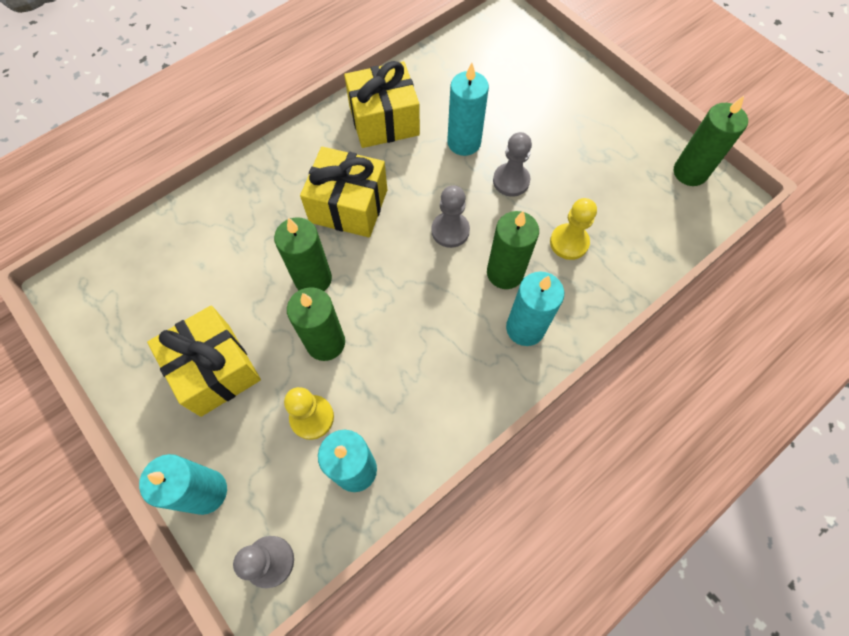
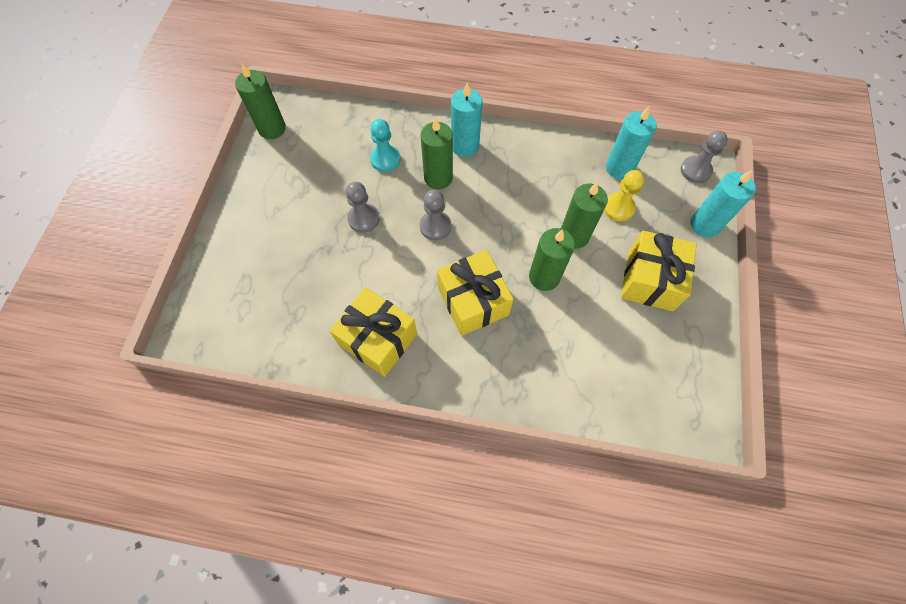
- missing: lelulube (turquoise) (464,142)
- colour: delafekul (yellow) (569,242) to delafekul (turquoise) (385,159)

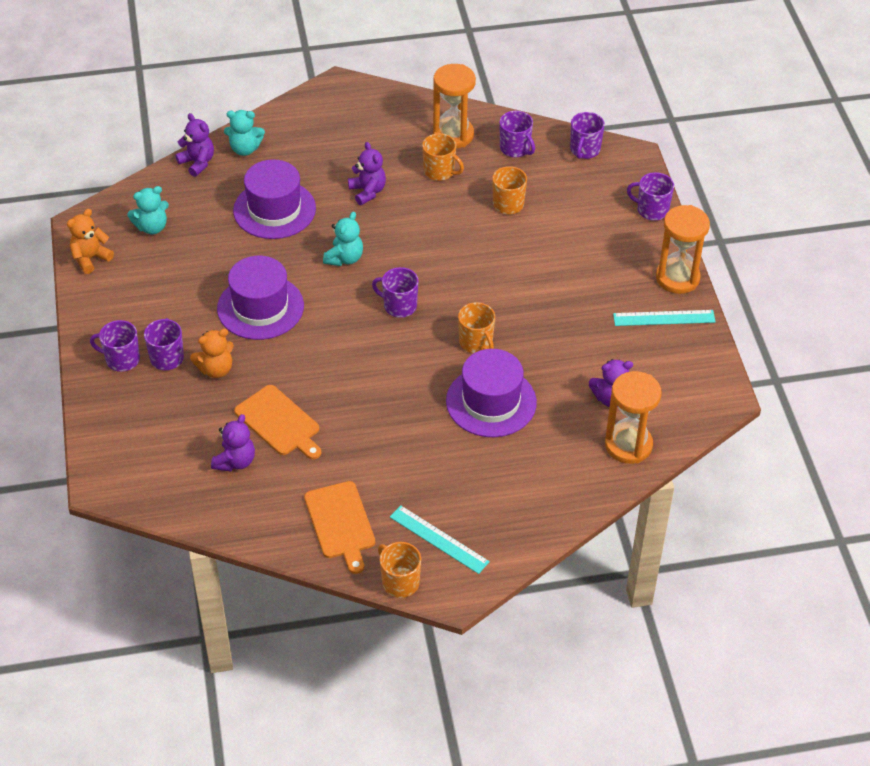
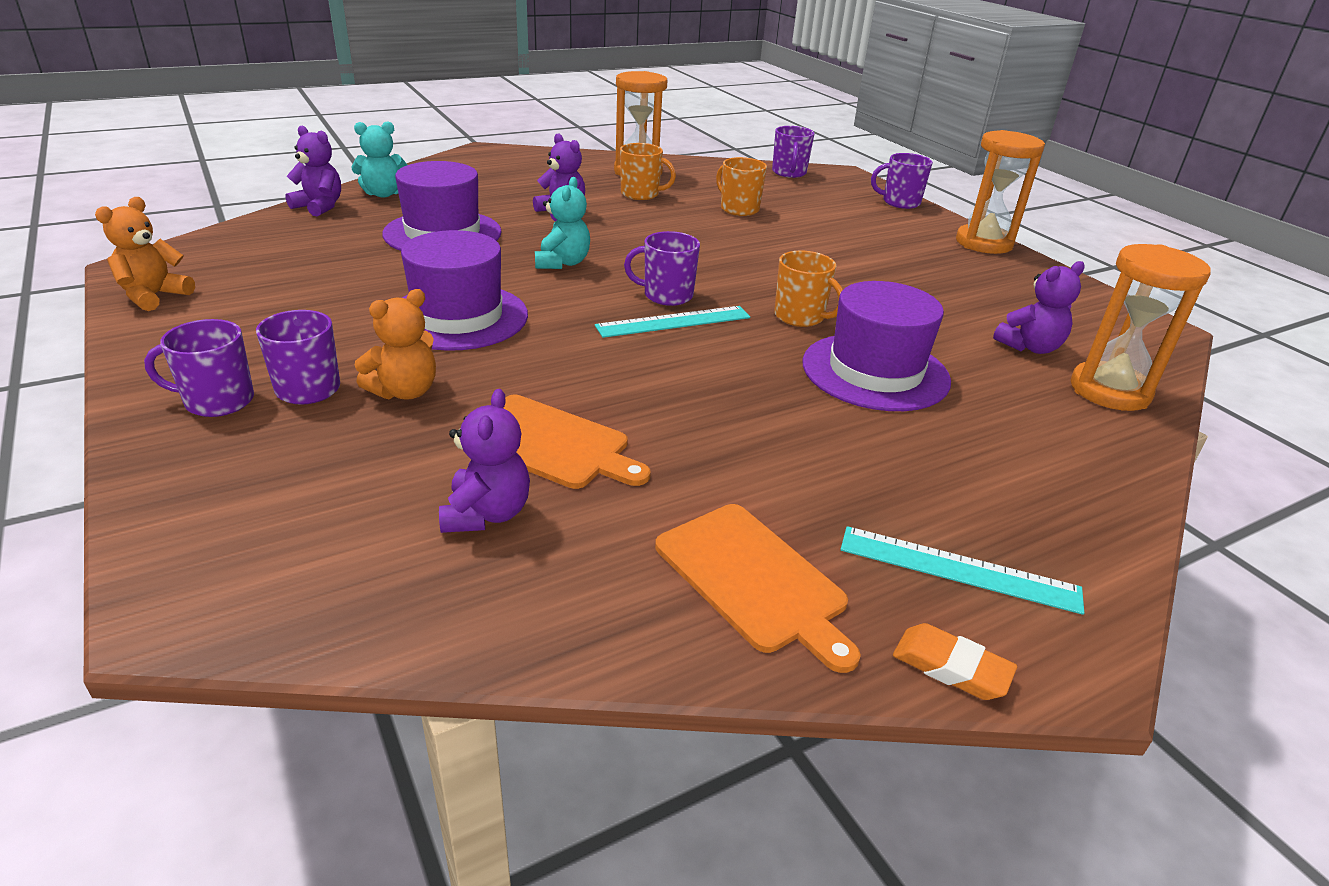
- missing: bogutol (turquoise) (152,227)
- exchanged: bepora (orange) (399,582) to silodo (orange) (951,667)
- missing: bepora (purple) (515,148)
- relocated: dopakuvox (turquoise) (664,318) to (673,321)

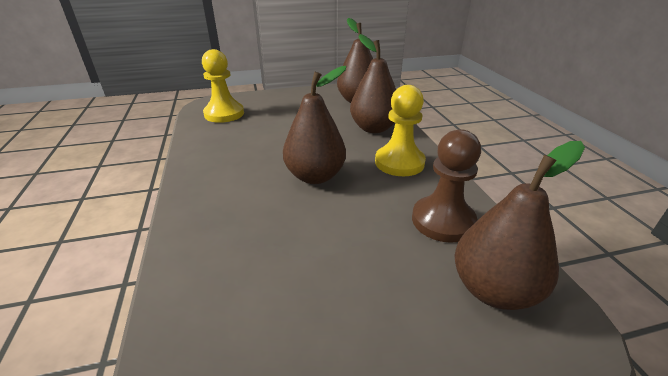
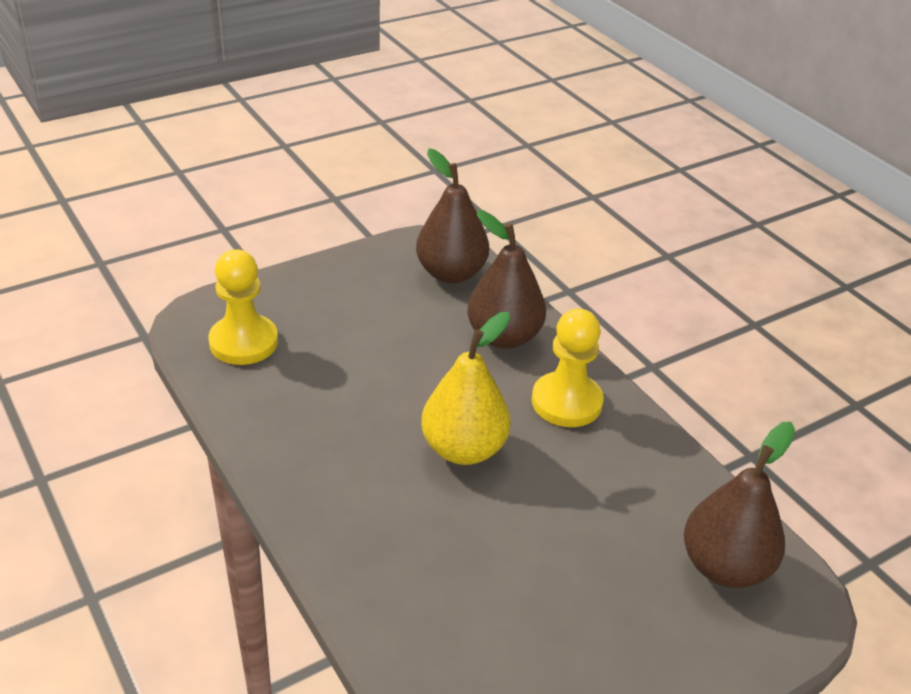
- colour: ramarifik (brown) (315,176) to ramarifik (yellow) (463,449)
- missing: delafekul (brown) (442,221)

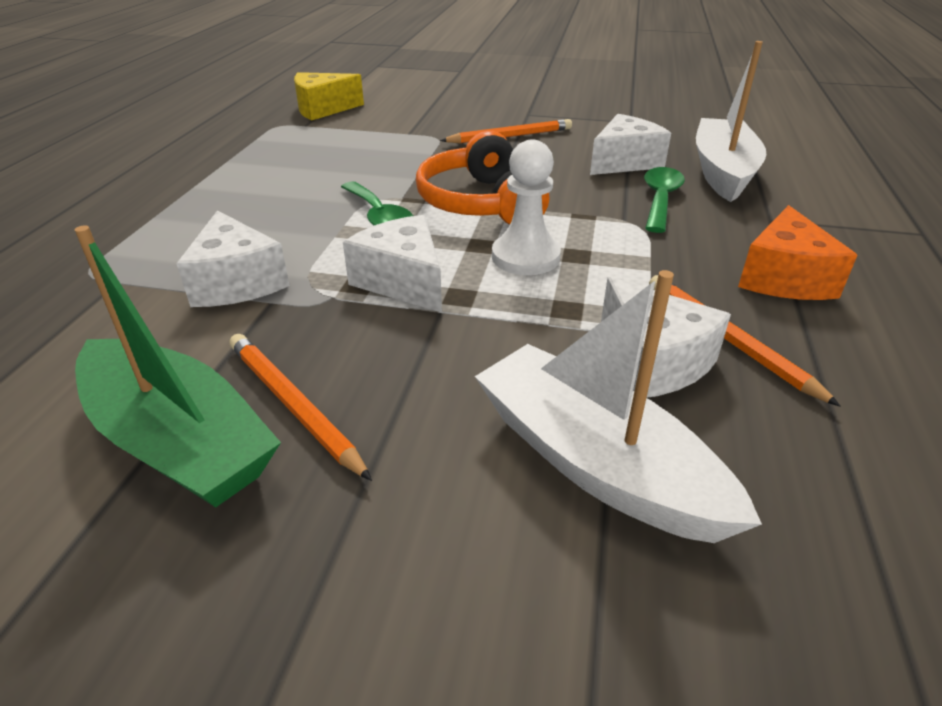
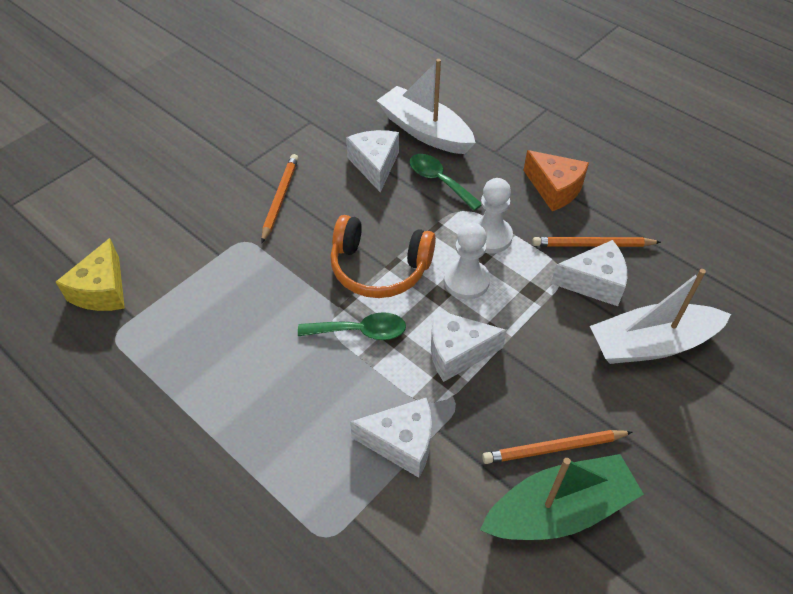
- appeared: delafekul (white) (490,236)

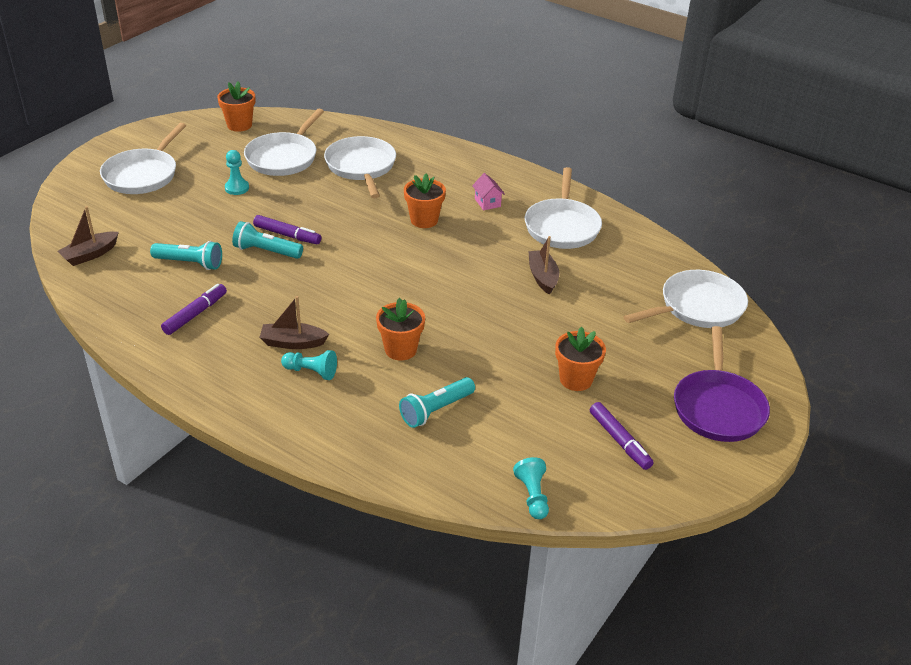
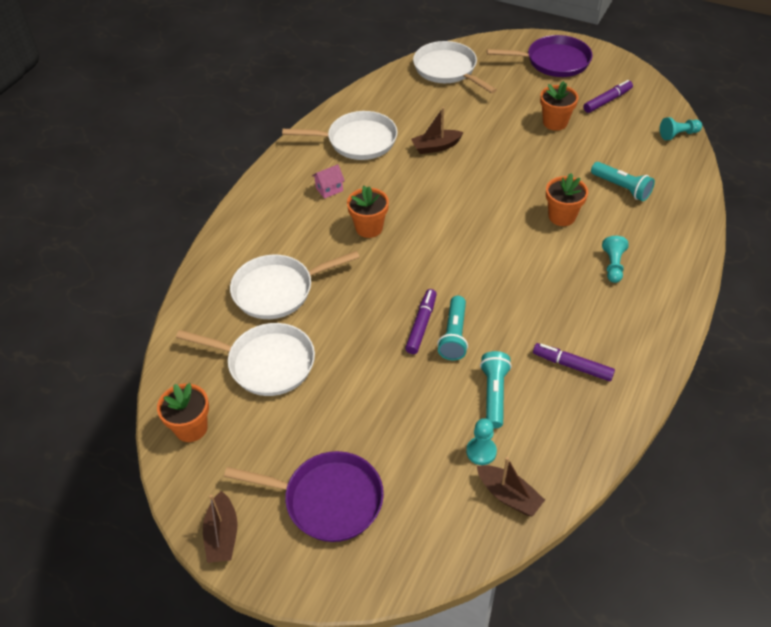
- colour: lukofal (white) (143,174) to lukofal (purple) (328,500)
- relocated: delafekul (turquoise) (237,188) to (481,451)
- relocated: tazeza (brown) (293,343) to (222,535)

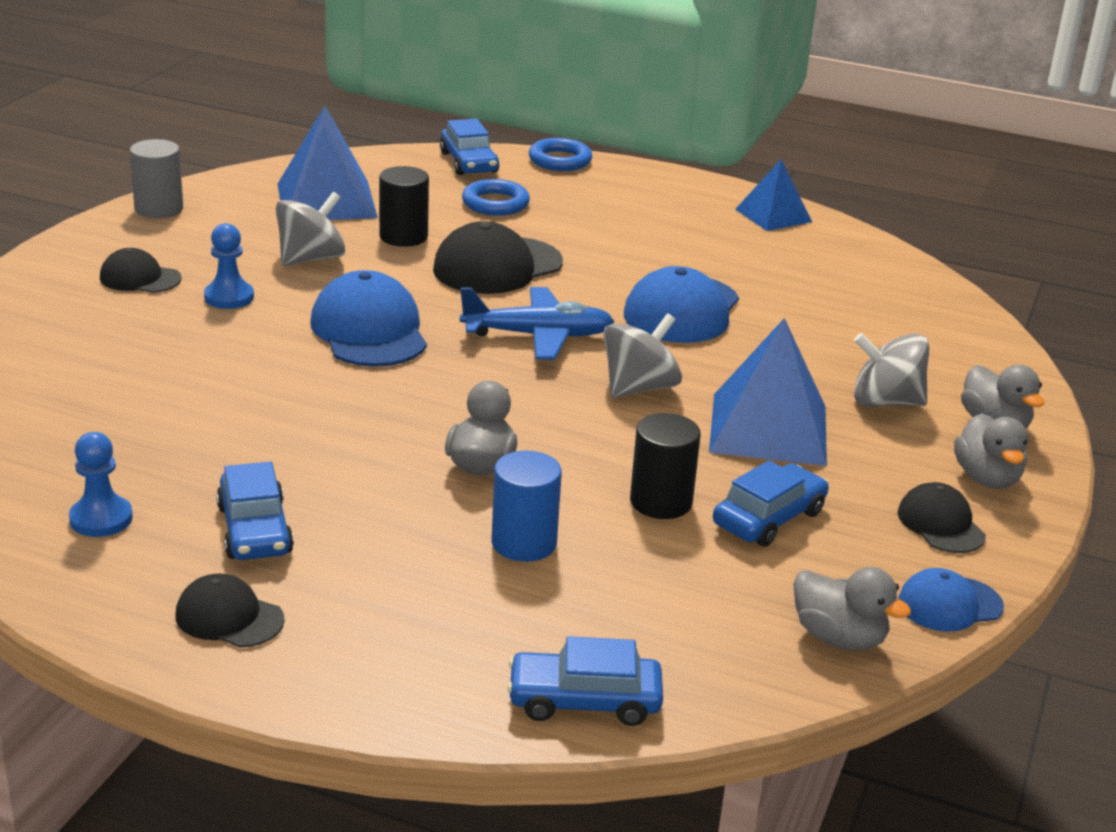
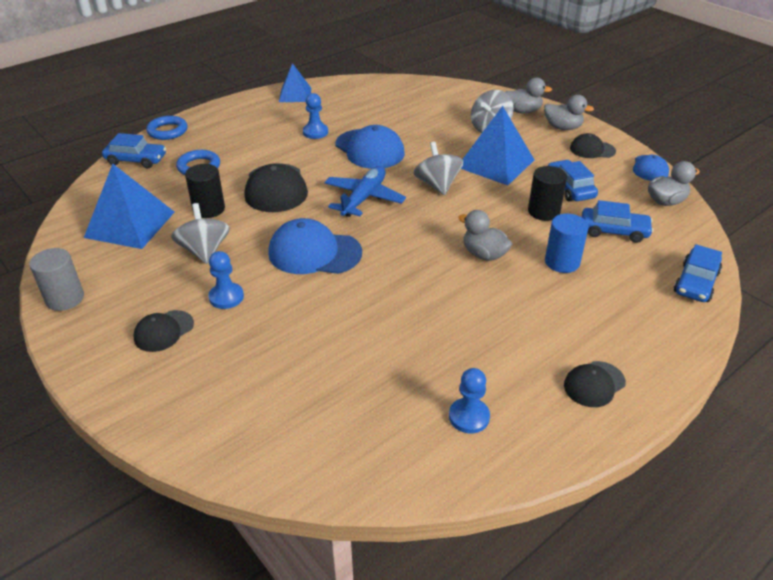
- relocated: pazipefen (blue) (255,530) to (614,231)
- appeared: delafekul (blue) (315,132)

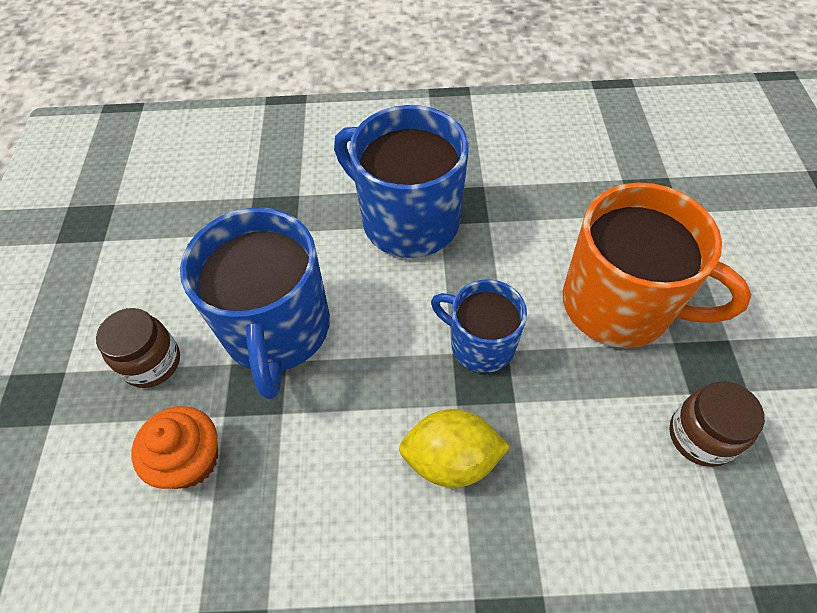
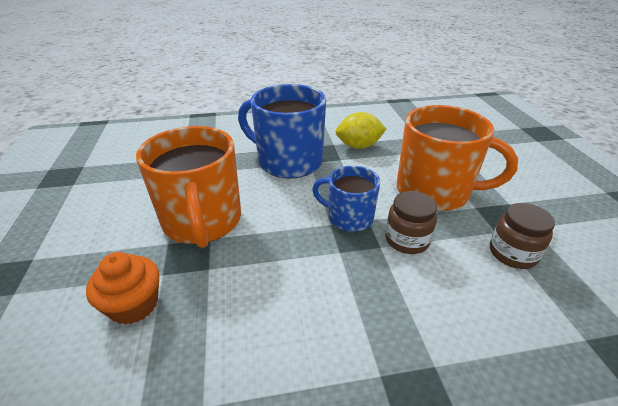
- relocated: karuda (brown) (152,362) to (407,240)
- colour: bepora (blue) (277,330) to bepora (orange) (202,222)
- relocated: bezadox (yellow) (451,459) to (359,146)

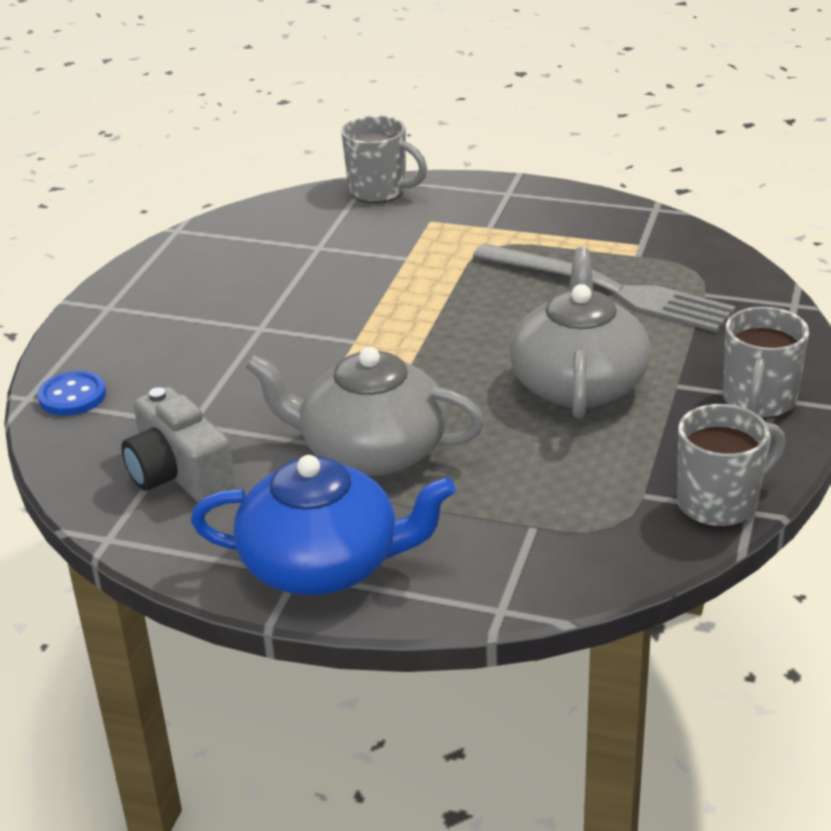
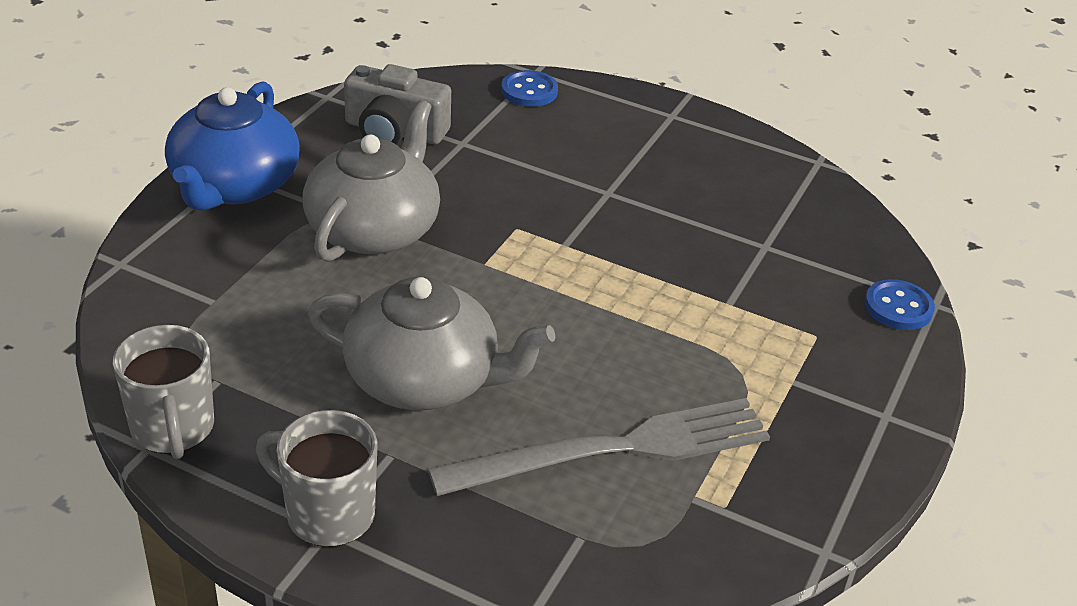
- spun: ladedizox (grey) (178,472) = (394,131) 135 degrees counterclockwise
- exchanged: bepora (grey) (379,191) to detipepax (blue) (898,307)
- spun: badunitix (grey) (608,289) = (615,449) 150 degrees counterclockwise

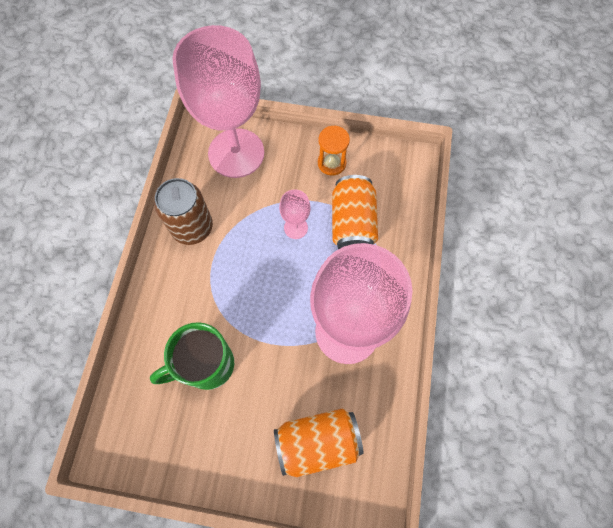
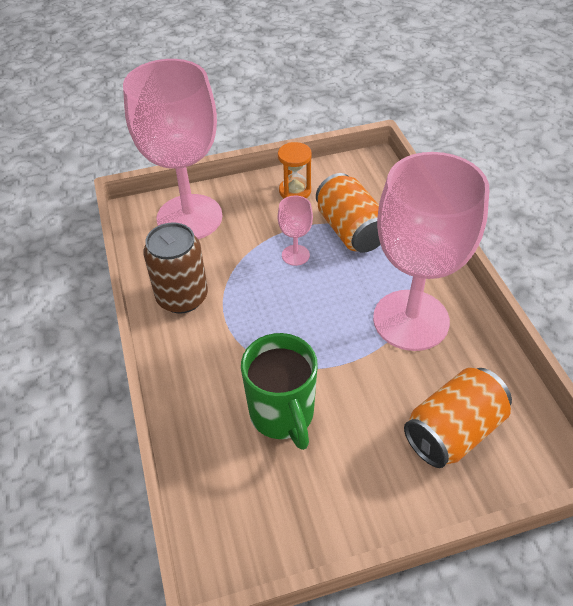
- spun: bepora (green) (207,365) = (282,415) 60 degrees counterclockwise

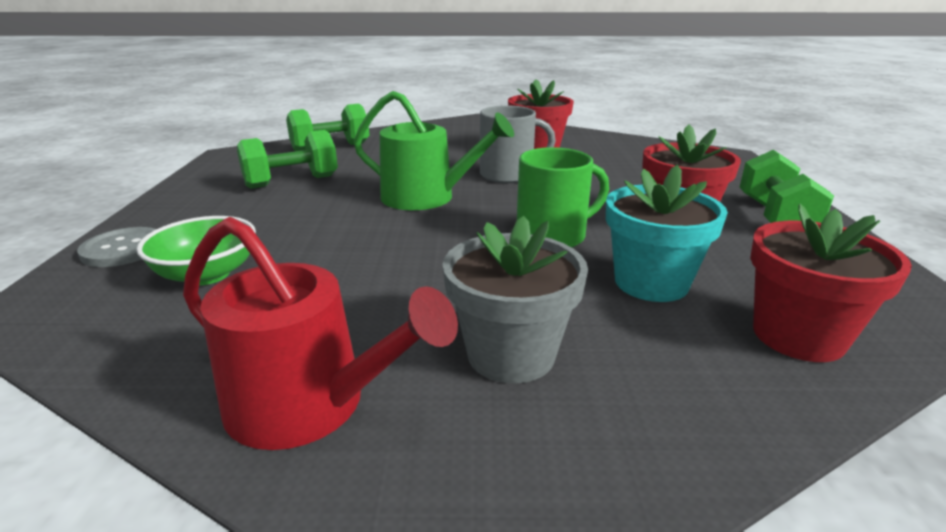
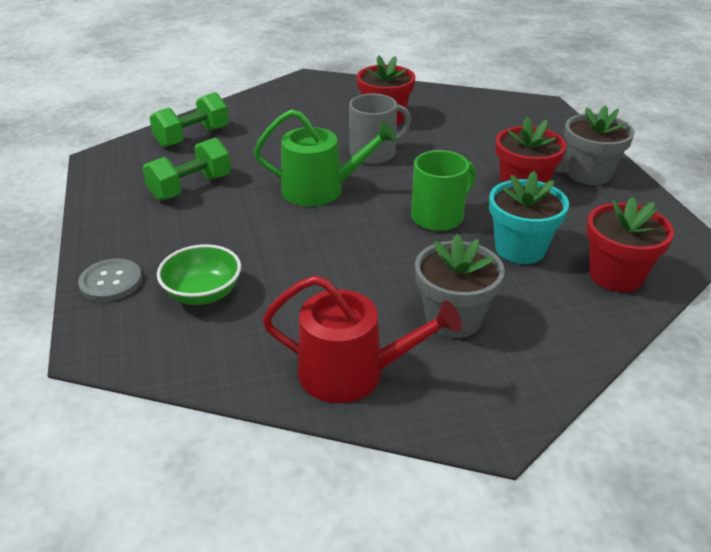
- exchanged: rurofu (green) (775,217) to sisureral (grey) (589,174)

